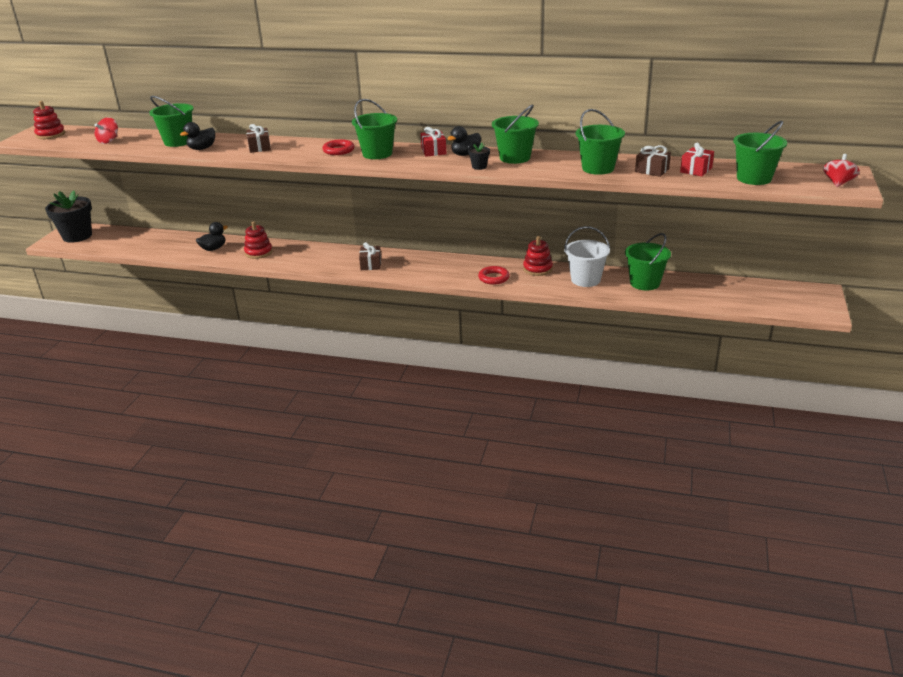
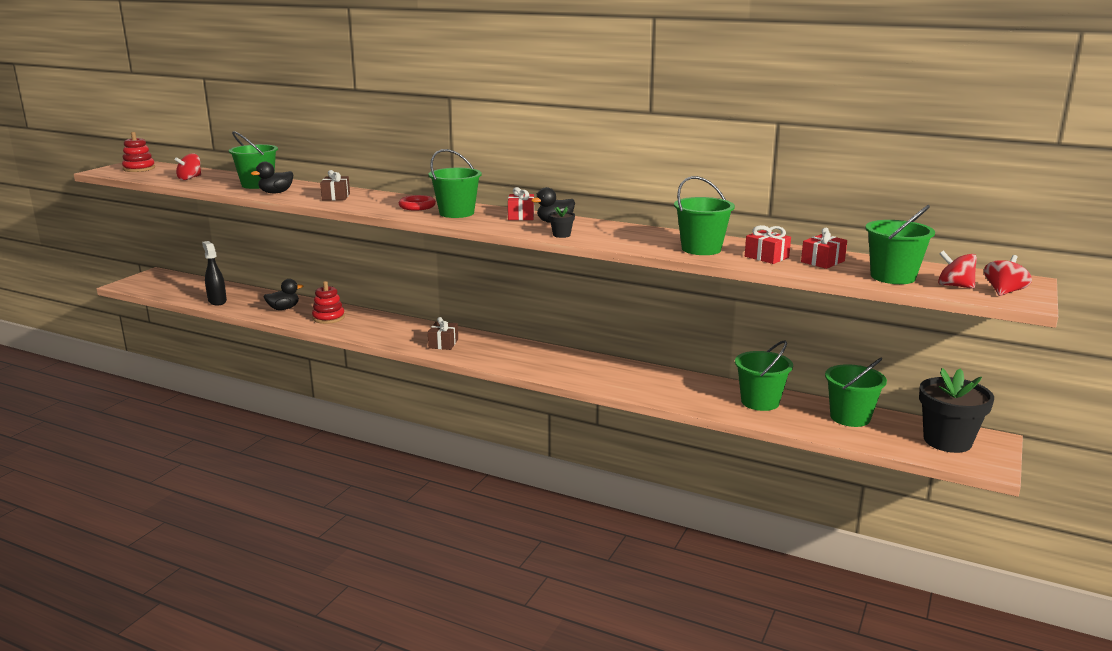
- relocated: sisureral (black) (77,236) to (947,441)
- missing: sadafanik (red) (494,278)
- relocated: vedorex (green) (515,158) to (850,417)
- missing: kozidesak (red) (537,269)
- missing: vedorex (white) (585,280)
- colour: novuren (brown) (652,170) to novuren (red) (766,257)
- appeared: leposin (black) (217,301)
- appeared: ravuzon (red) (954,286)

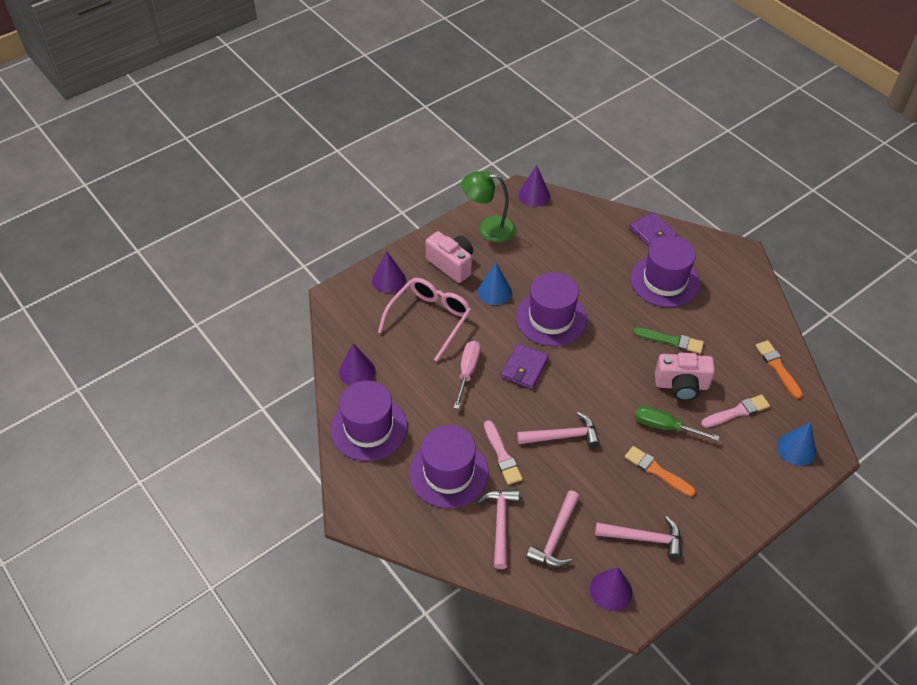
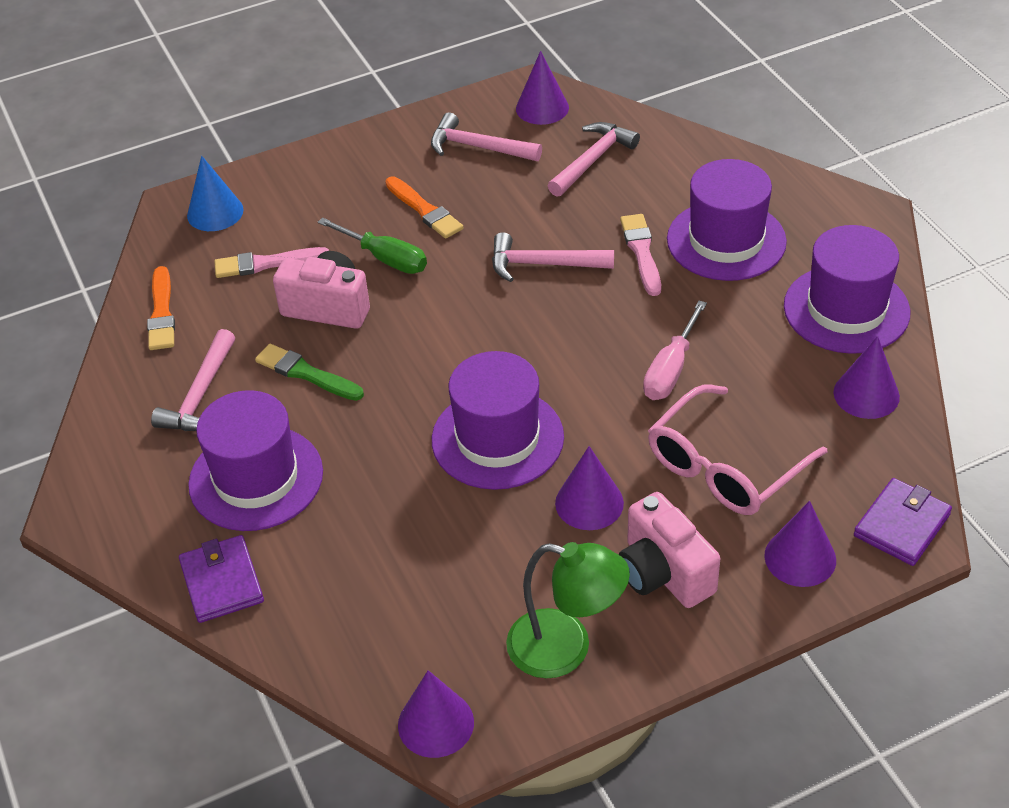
- colour: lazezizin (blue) (494,291) to lazezizin (purple) (589,503)
- relocated: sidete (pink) (500,523) to (200,395)
- relocated: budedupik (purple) (524,368) to (901,525)

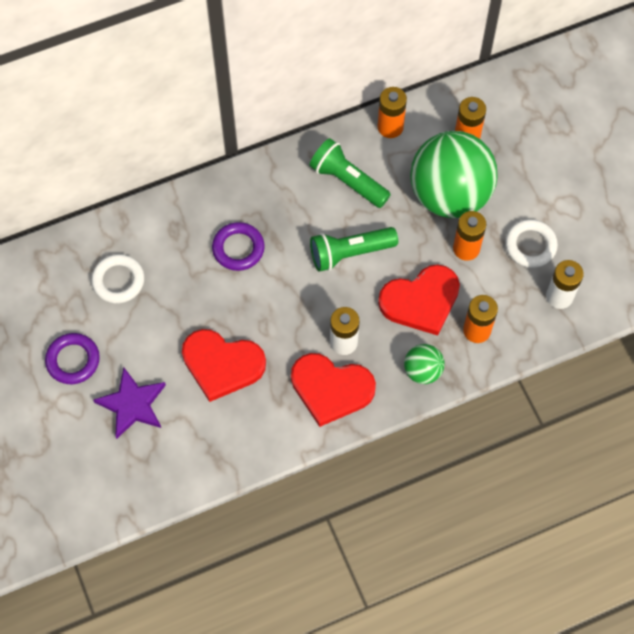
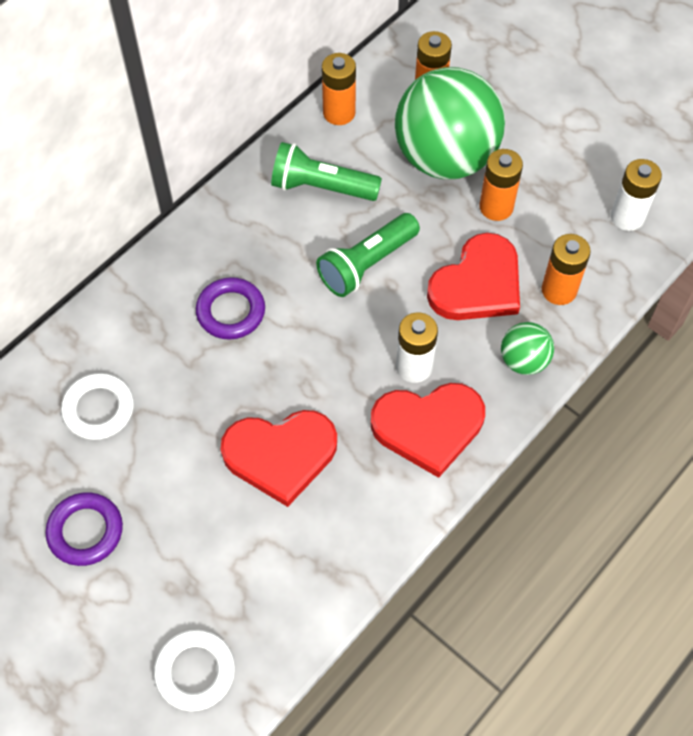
- missing: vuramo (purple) (132,404)
- relocated: sadafanik (white) (530,245) to (195,671)

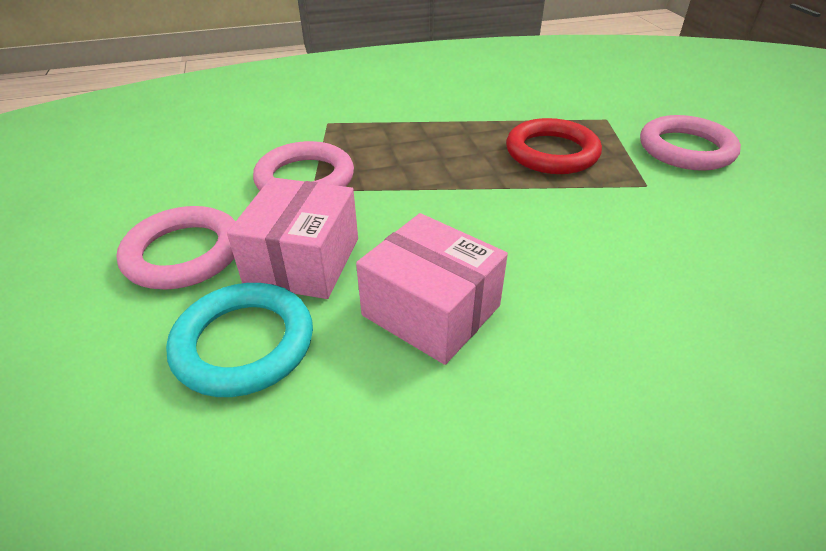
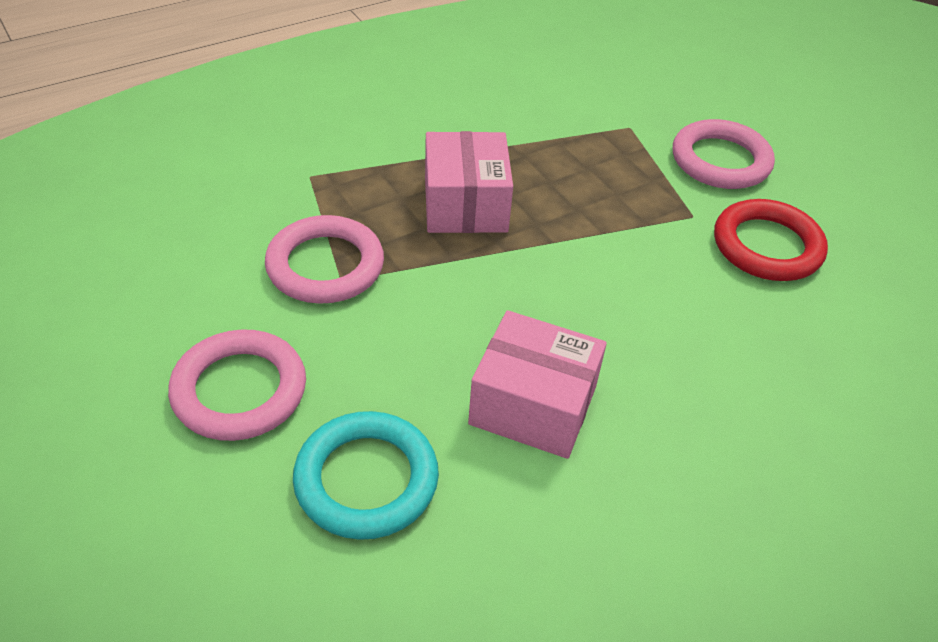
- relocated: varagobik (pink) (303,261) to (465,204)
- relocated: sadafanik (red) (551,152) to (767,246)

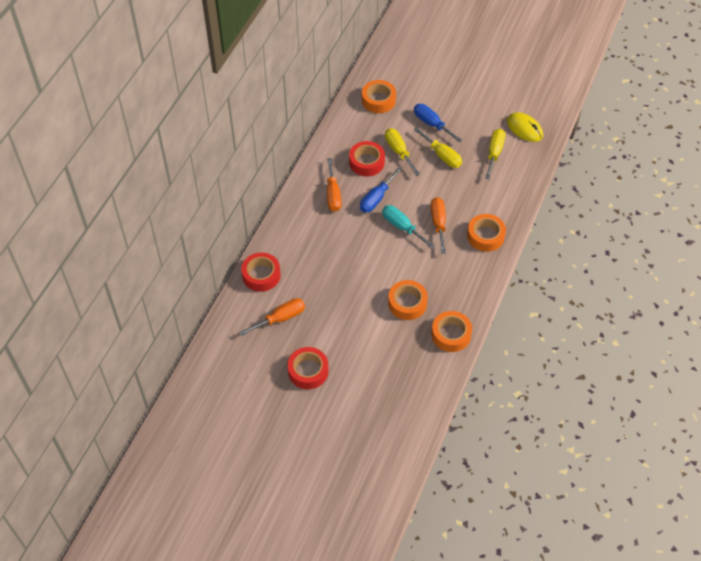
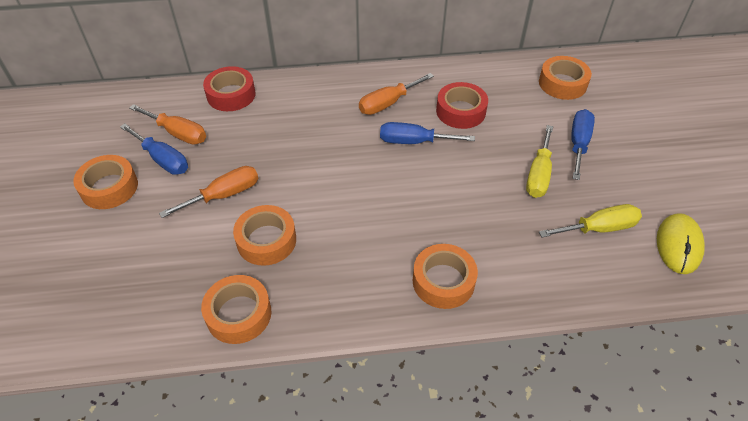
- colour: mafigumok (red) (308,371) to mafigumok (orange) (109,187)
- missing: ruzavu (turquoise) (402,227)
- missing: ruzavu (yellow) (398,151)
- relocated: ruzavu (orange) (438,223) to (224,195)
- appeared: ruzavu (blue) (163,159)

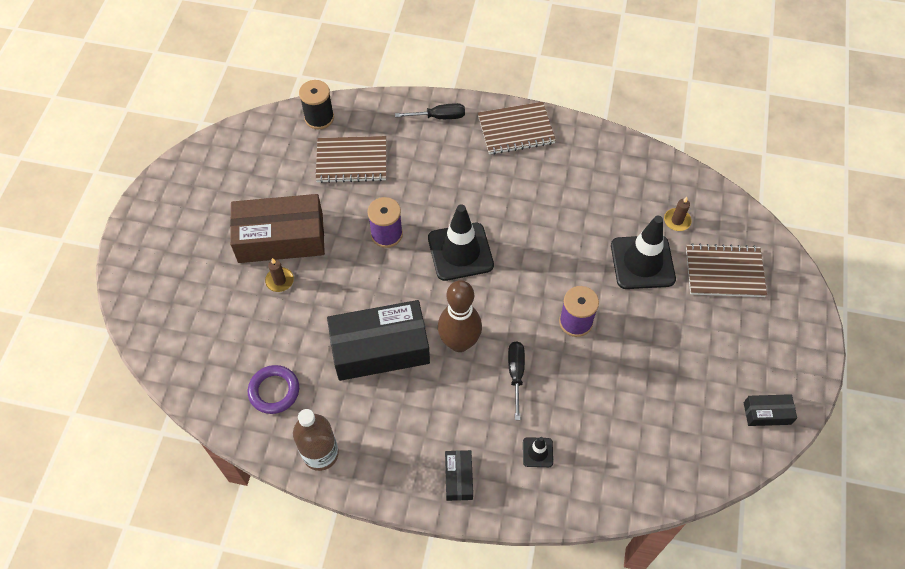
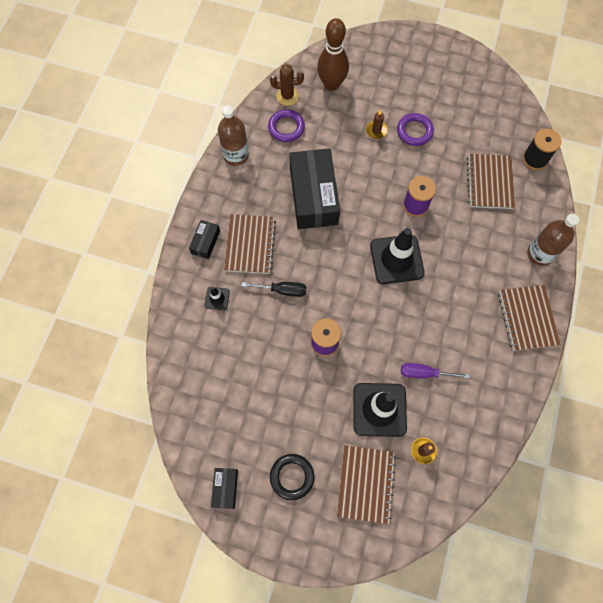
- exchanged: varagobik (brown) (281,238) to sadafanik (purple) (414,131)
- exchanged: ruzavu (black) (439,117) to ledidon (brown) (540,254)
- relocated: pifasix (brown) (459,342) to (331,84)
- spun: varagobik (black) (458,478) = (205,242) 75 degrees counterclockwise
- appeared: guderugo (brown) (250,245)
- appeared: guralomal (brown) (287,96)
- appeared: sadafanik (black) (292,477)
- appeared: ruzavu (purple) (424,373)

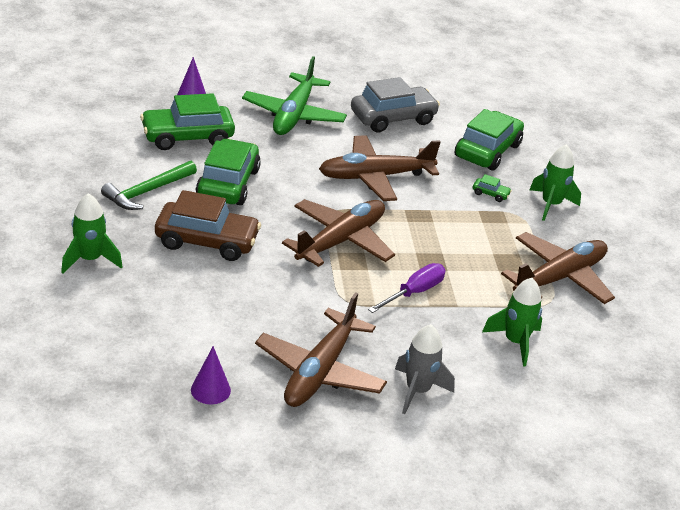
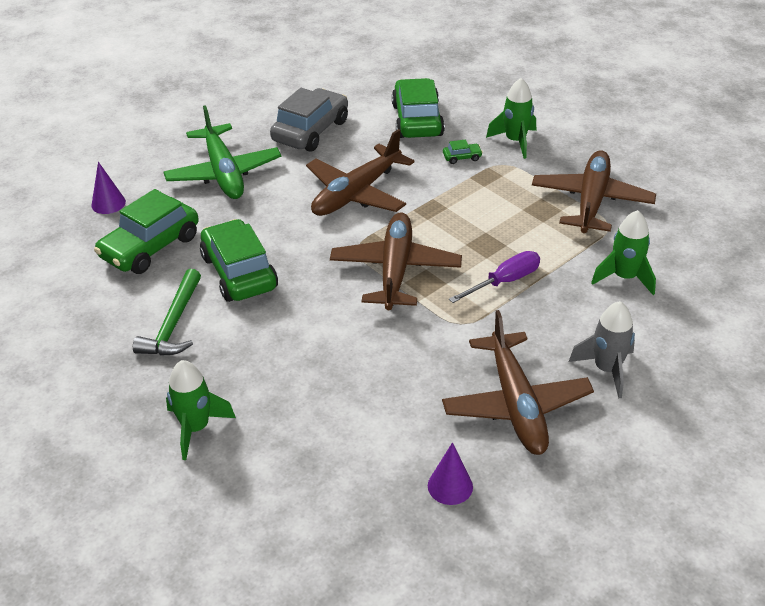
- missing: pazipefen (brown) (206,241)
- spun: ruzavu (purple) (414,292) = (504,281) 45 degrees clockwise

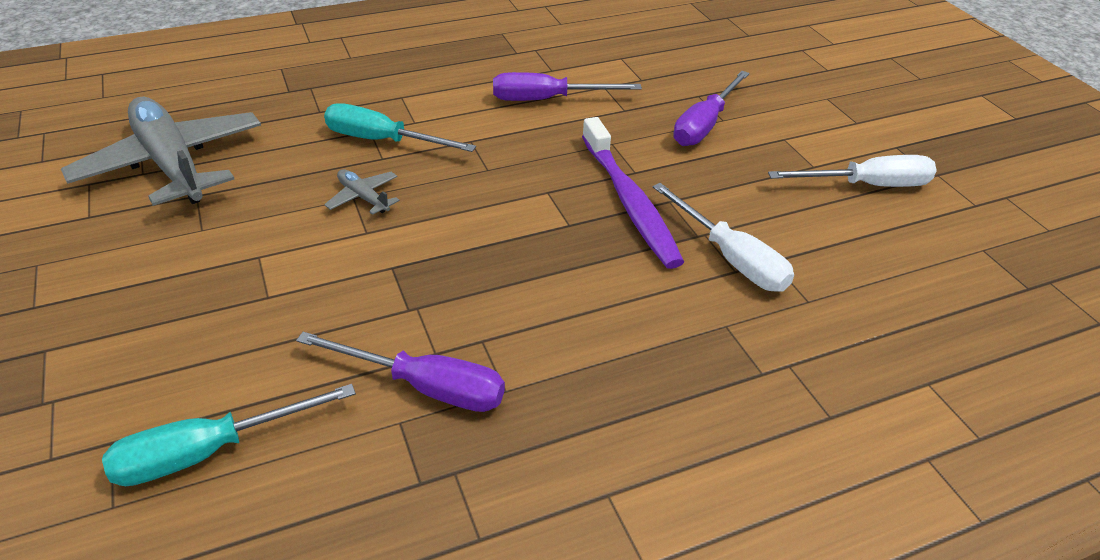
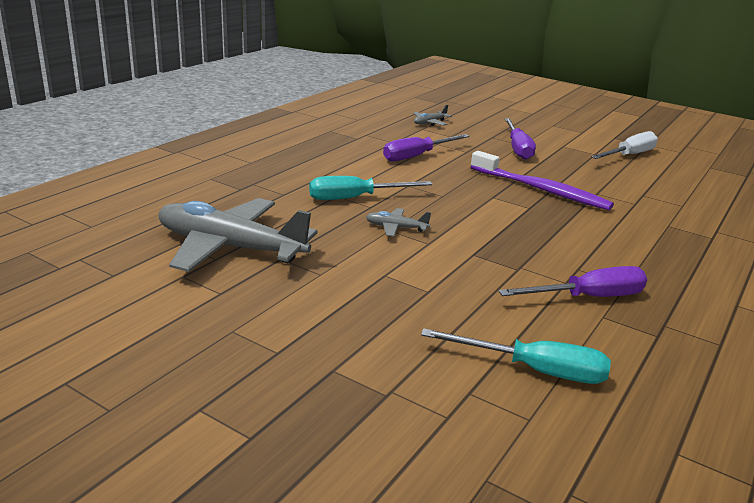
- spun: ruzavu (turquoise) (209,451) = (534,370) 105 degrees counterclockwise
- missing: ruzavu (white) (730,258)
- appeared: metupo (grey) (429,123)

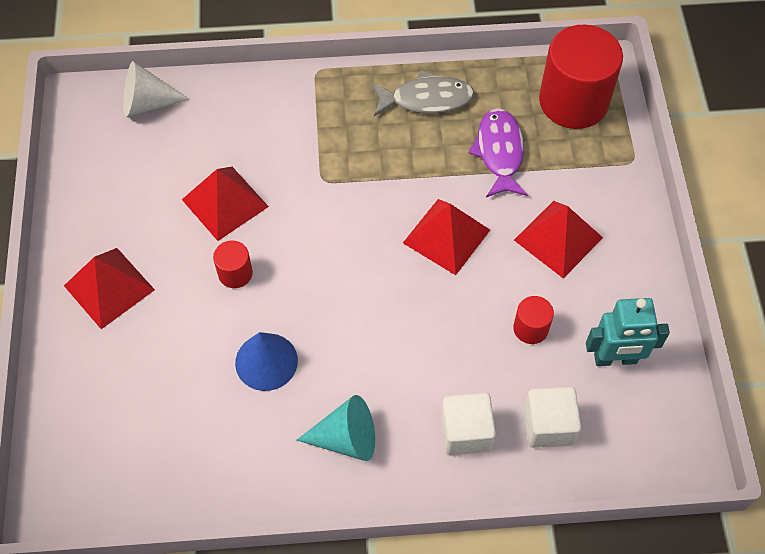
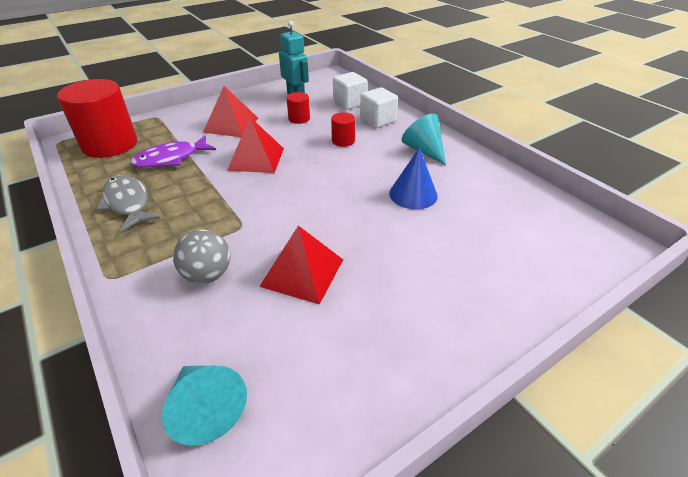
- missing: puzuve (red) (109,287)
- colour: lazezizin (white) (147,103) to lazezizin (turquoise) (206,408)
- relocated: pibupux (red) (235,273) to (343,141)
- appeared: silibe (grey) (207,275)

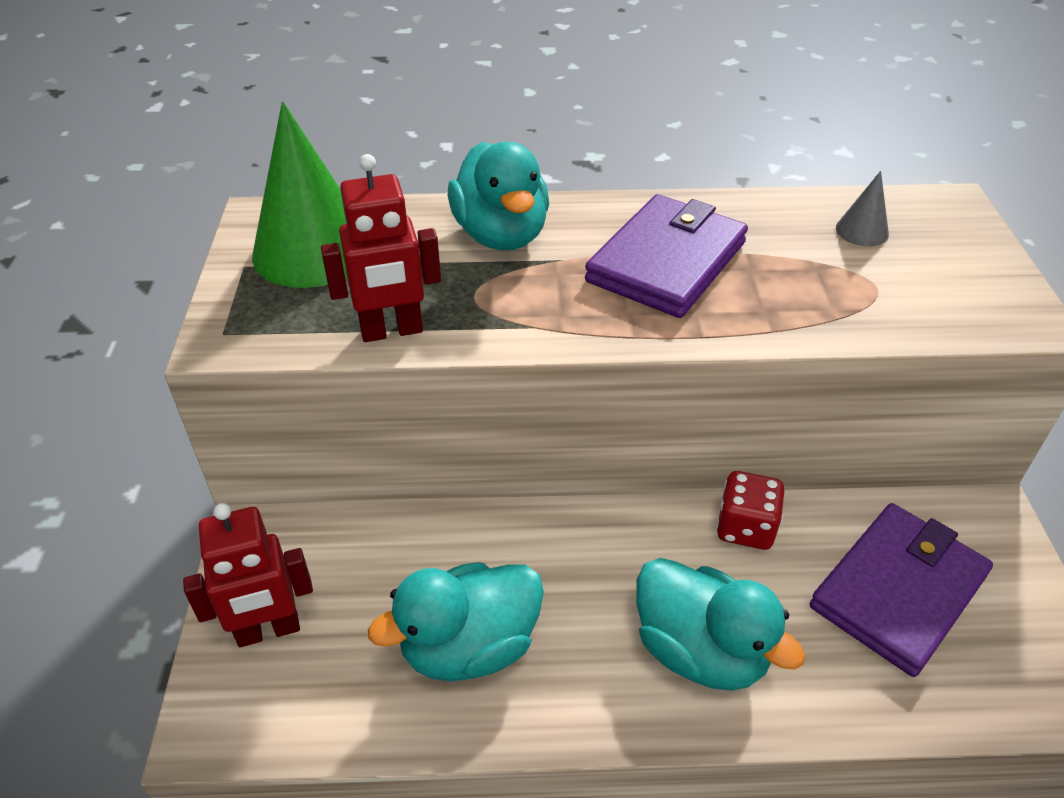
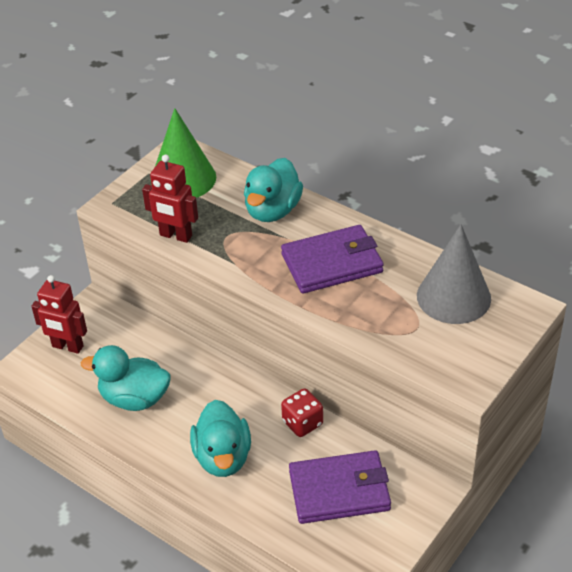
- size: lazezizin (grey) (862,231) = (453,297) x2.27

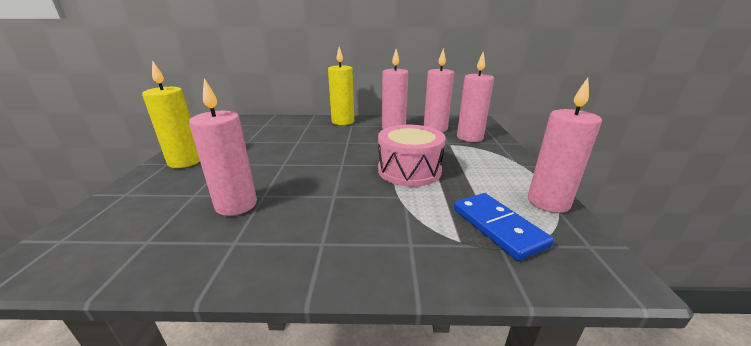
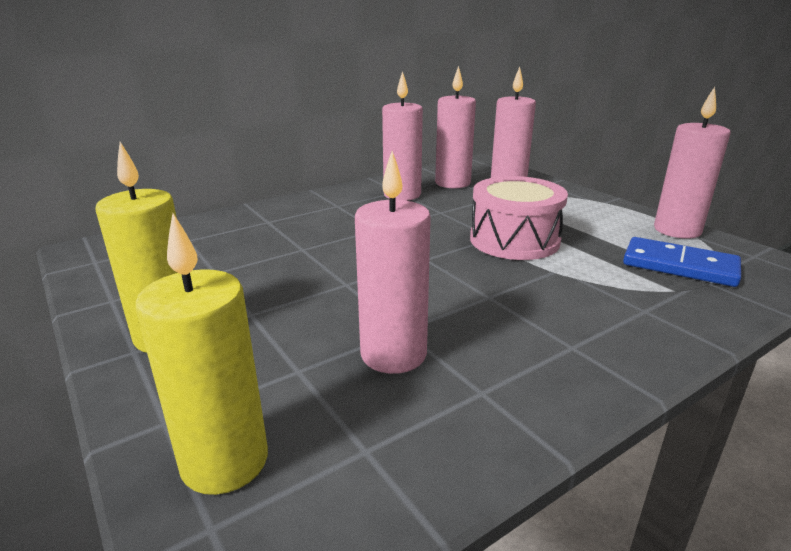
- relocated: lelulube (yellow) (343,122) to (225,462)

